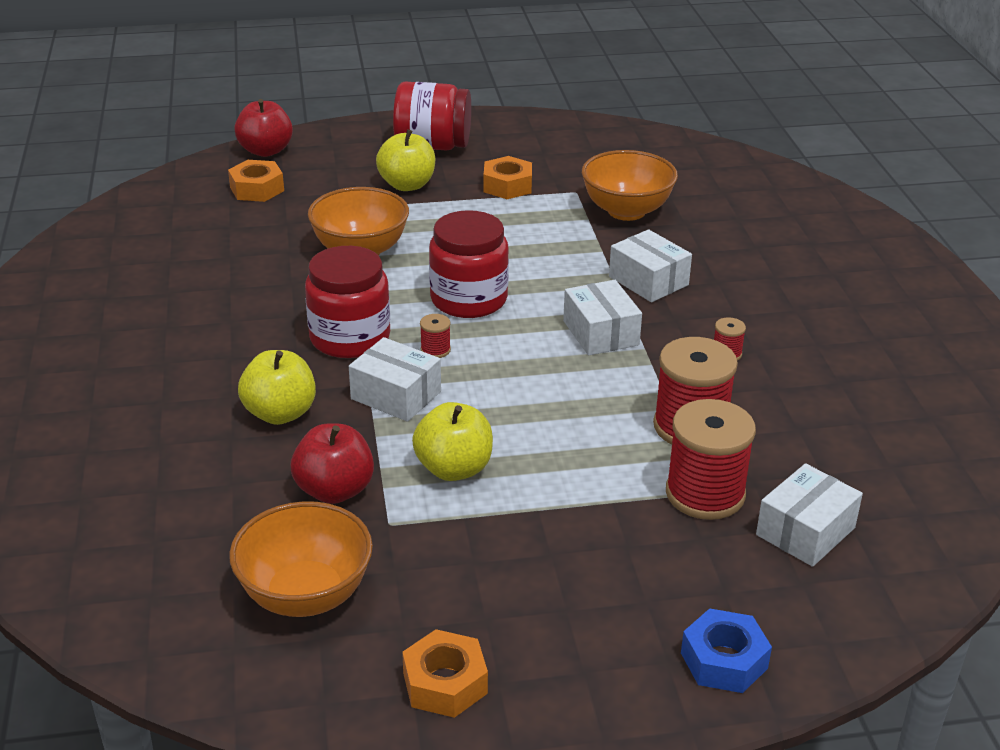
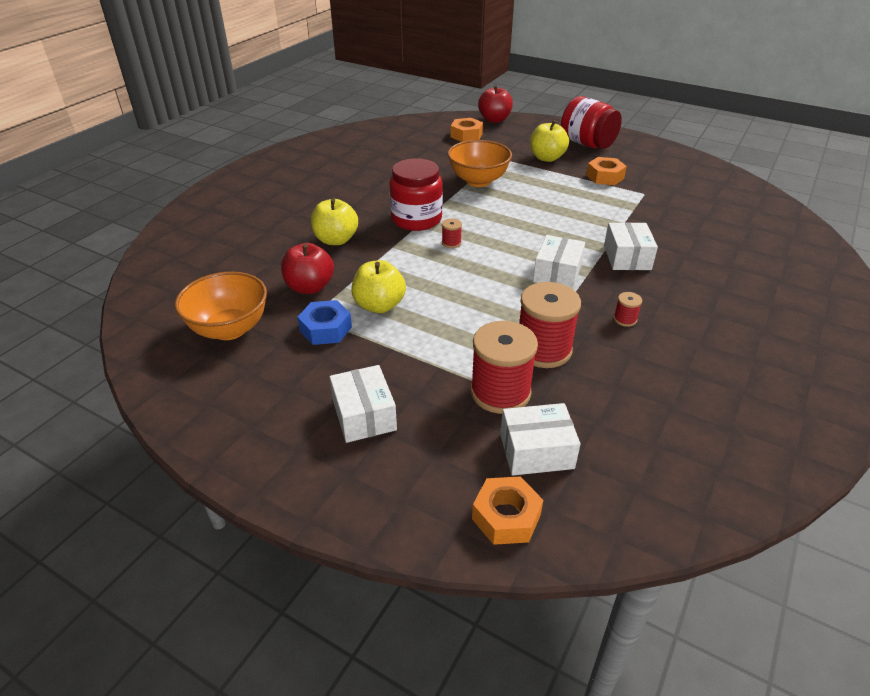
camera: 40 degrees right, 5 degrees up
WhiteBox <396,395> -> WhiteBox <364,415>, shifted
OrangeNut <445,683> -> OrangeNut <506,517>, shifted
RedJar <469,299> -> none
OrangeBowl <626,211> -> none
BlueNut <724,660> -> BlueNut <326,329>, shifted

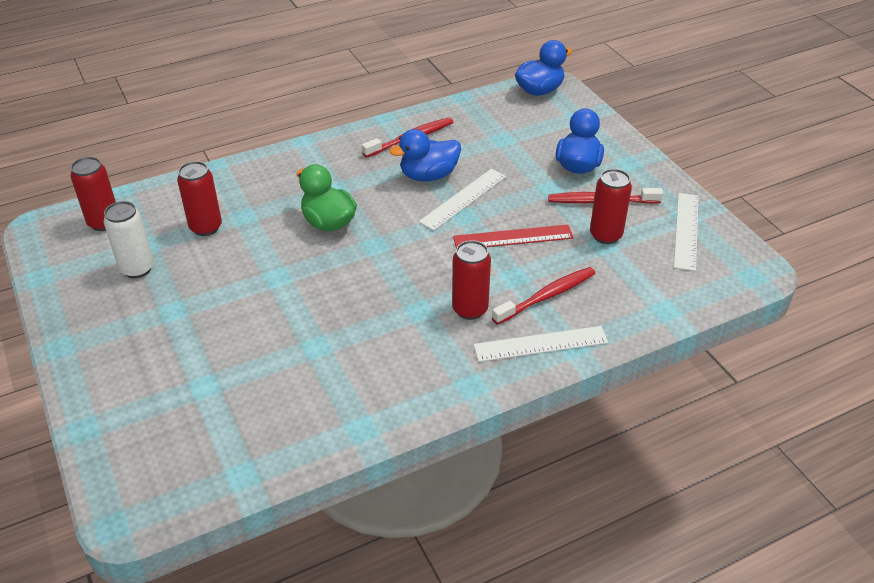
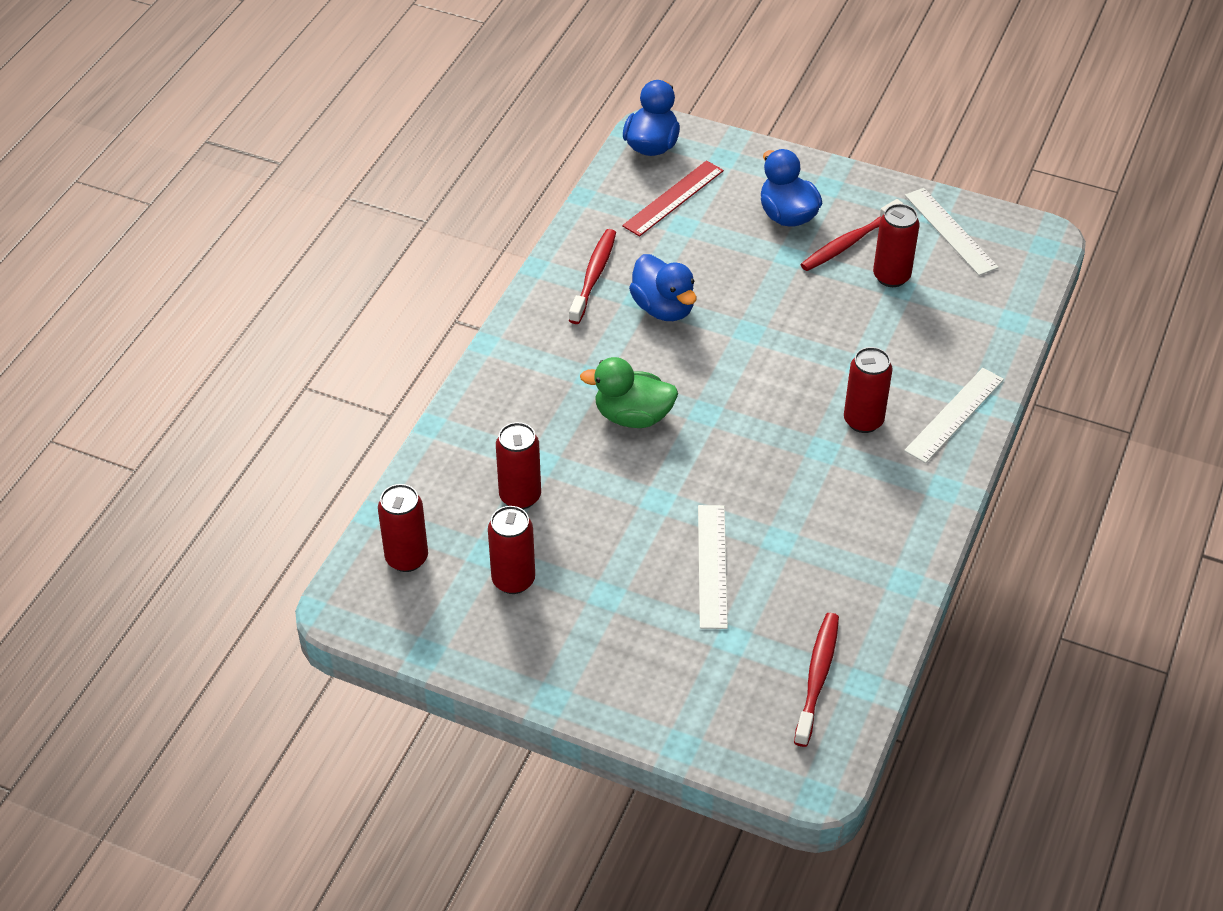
camera: 40 degrees left, 5 degrees up
WhiteCan <137,269> -> RedCan <513,580>
BlueDuck <428,176> -> BlueDuck <663,308>, 60 degrees counterclockwise
WhiteRuler <463,199> -> WhiteRuler <712,566>, shifted
RedRuler <513,237> -> RedRuler <673,198>, shifted
RedToothbrush <547,296> -> RedToothbrush <817,677>, shifted

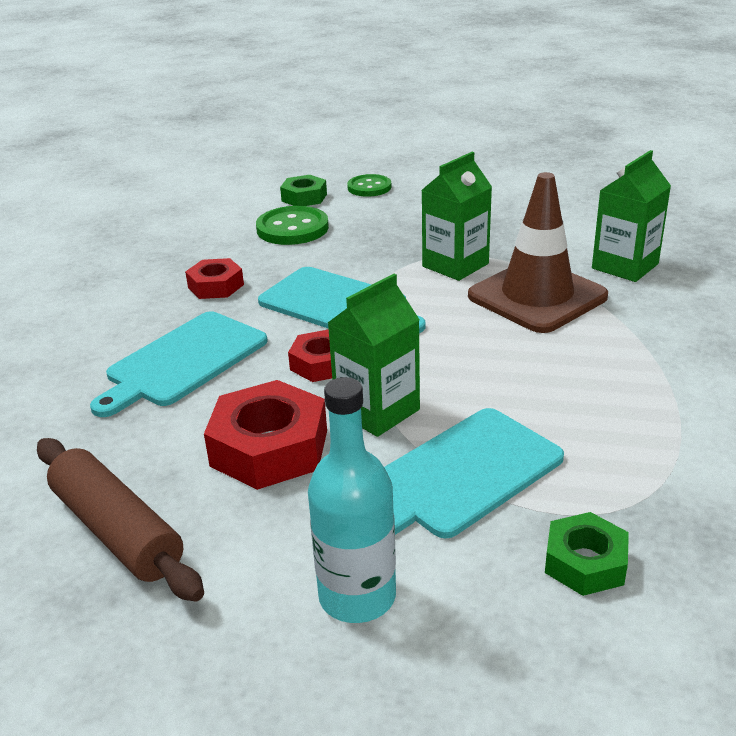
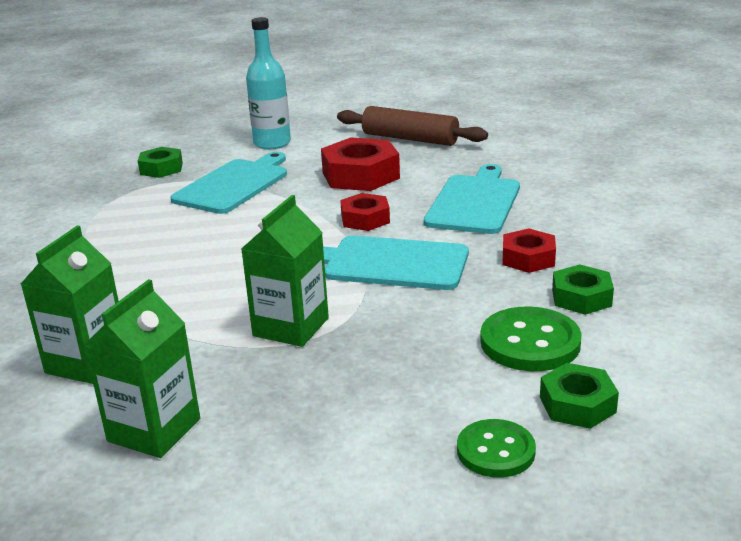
camera: 160 degrees right, 5 degrees down
GreenCarton <377,411> -> GreenCarton <154,430>, shifted
BrownTrafficCone <537,296> -> none
none -> GreenNut <581,297>

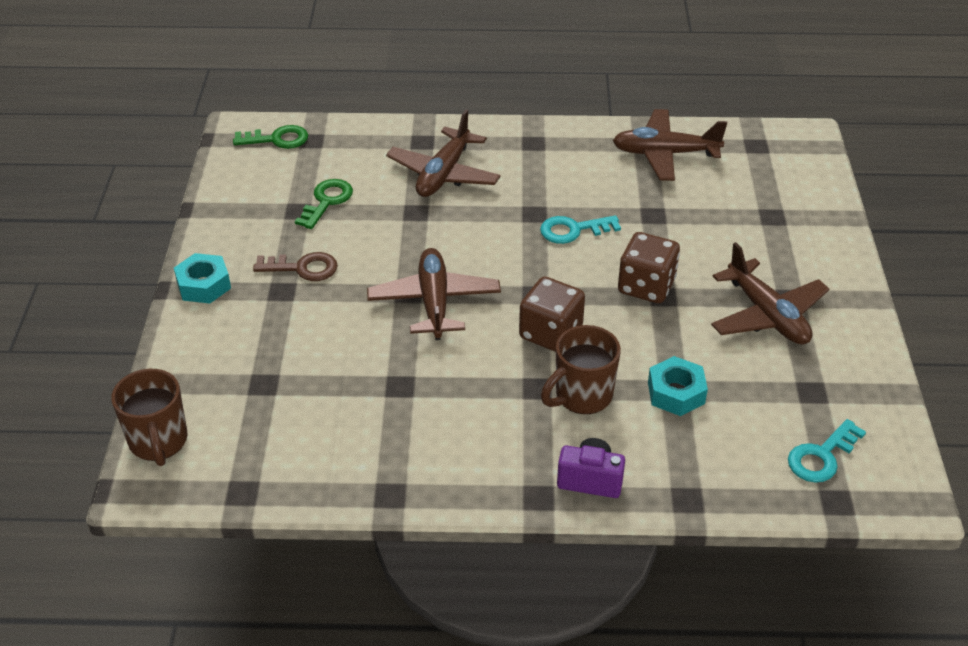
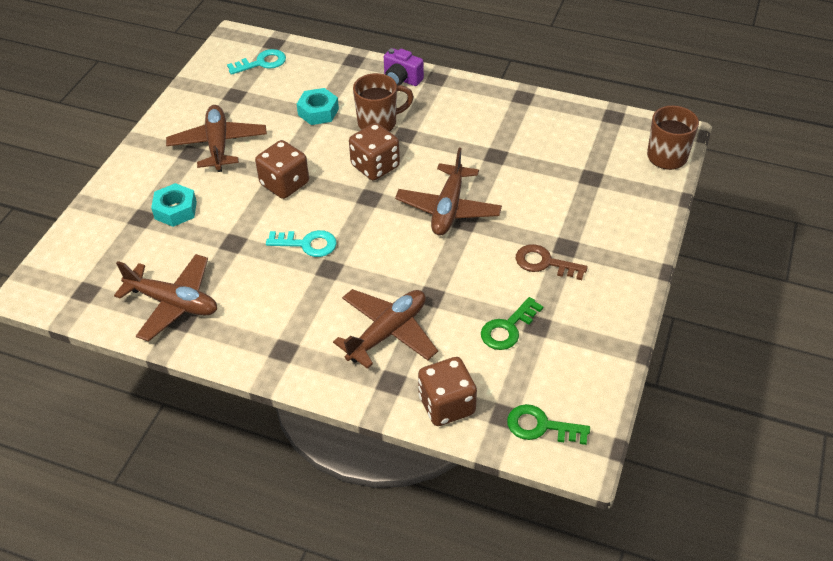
camera: 160 degrees left, 5 degrees up
TurquoiseNut <204,285> -> TurquoiseNut <175,210>, shifted
none -> BrownDice <446,405>

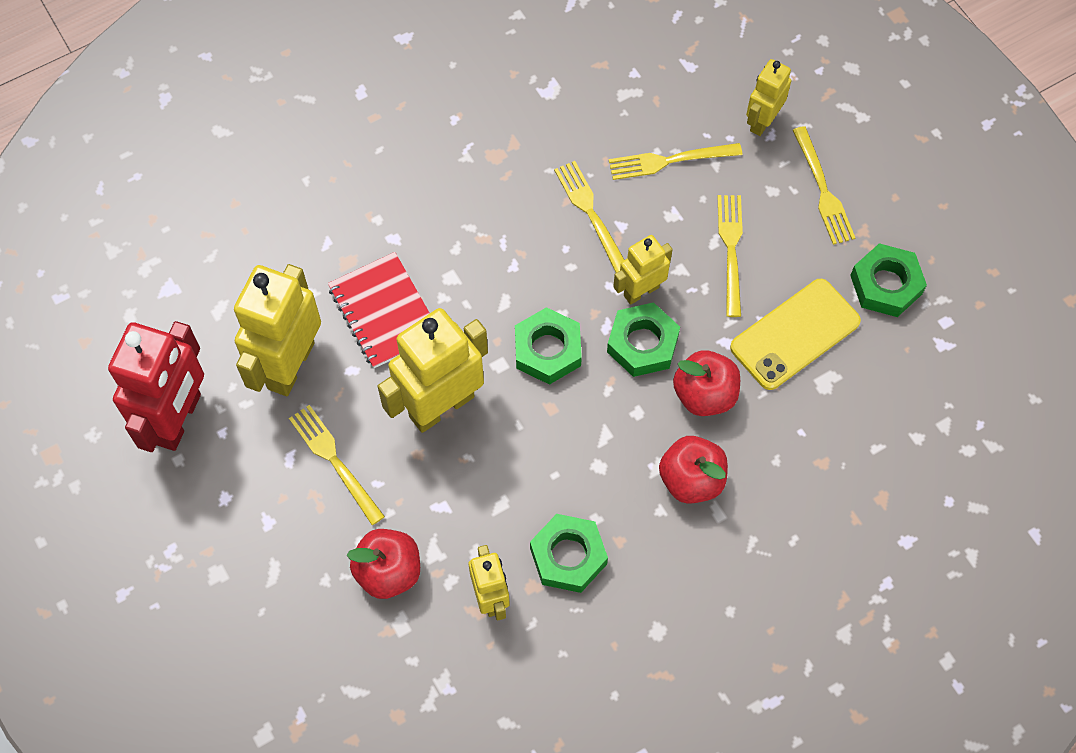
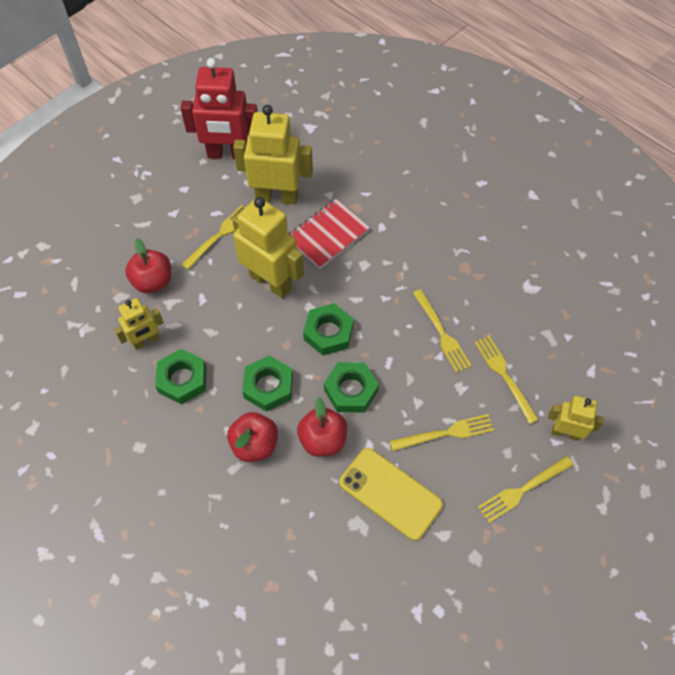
camera: 75 degrees right, 5 degrees down
YellowFork <590,212> -> YellowFork <442,334>, 105 degrees clockwise
YellowRobot <641,291> -> none
GreenNut <886,284> -> GreenNut <268,386>, shifted

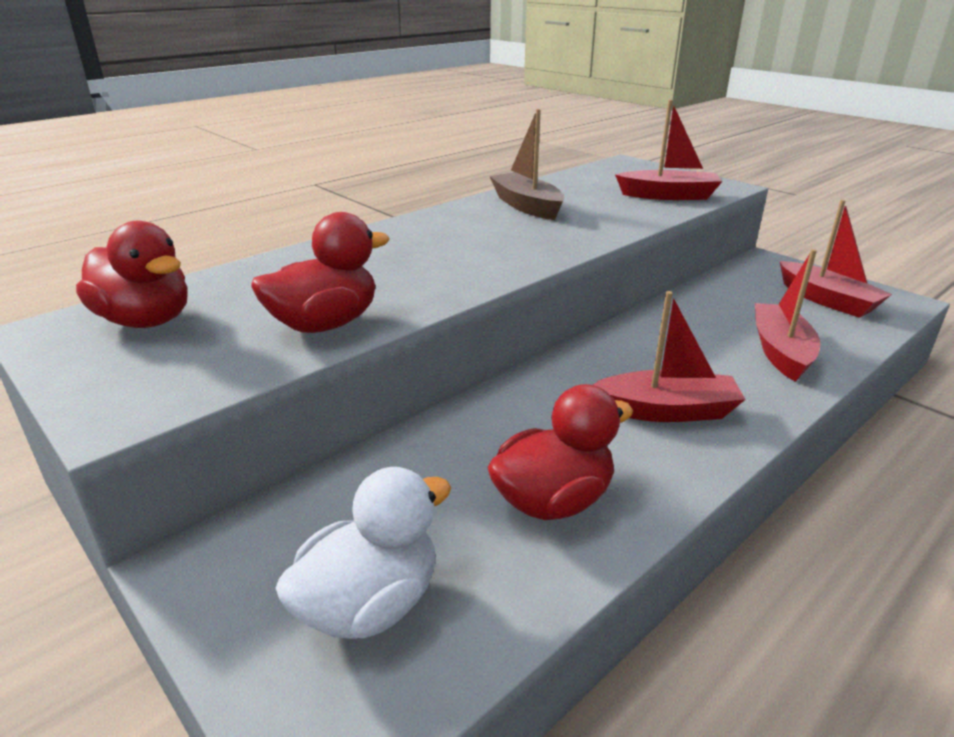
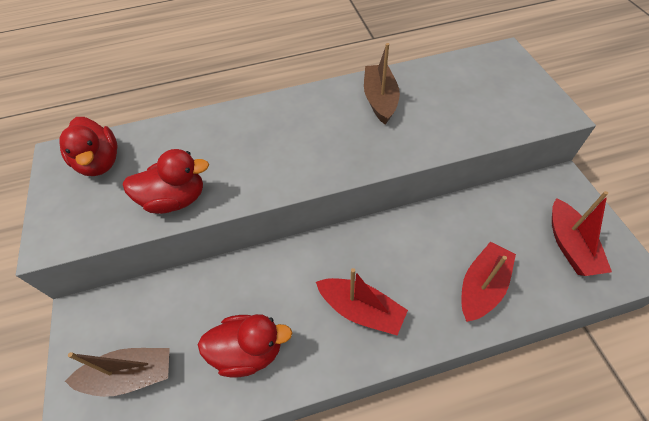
camera: 30 degrees right, 25 degrees up
WhiteDuck <369,604> -> BrownBoat <130,375>
RedBoat <668,196> -> none

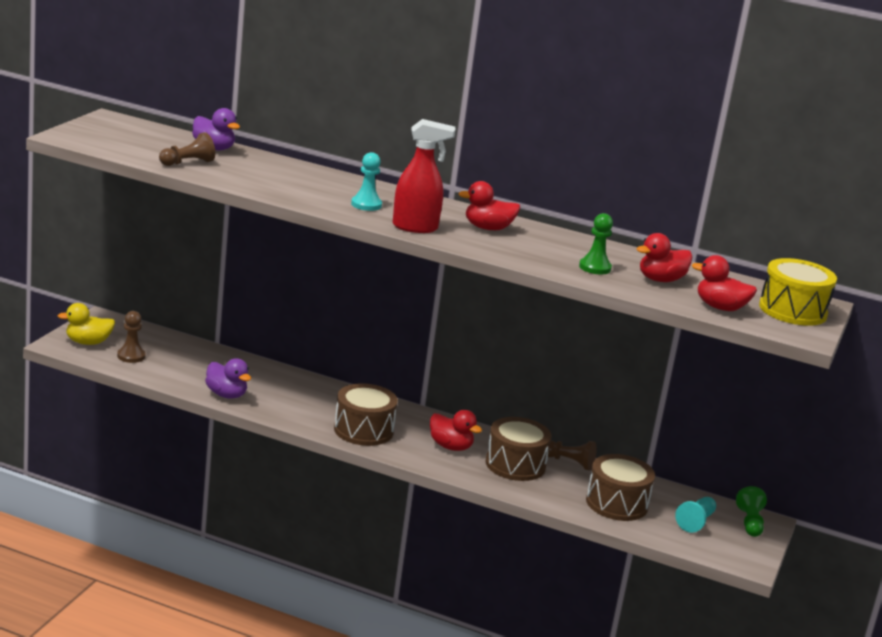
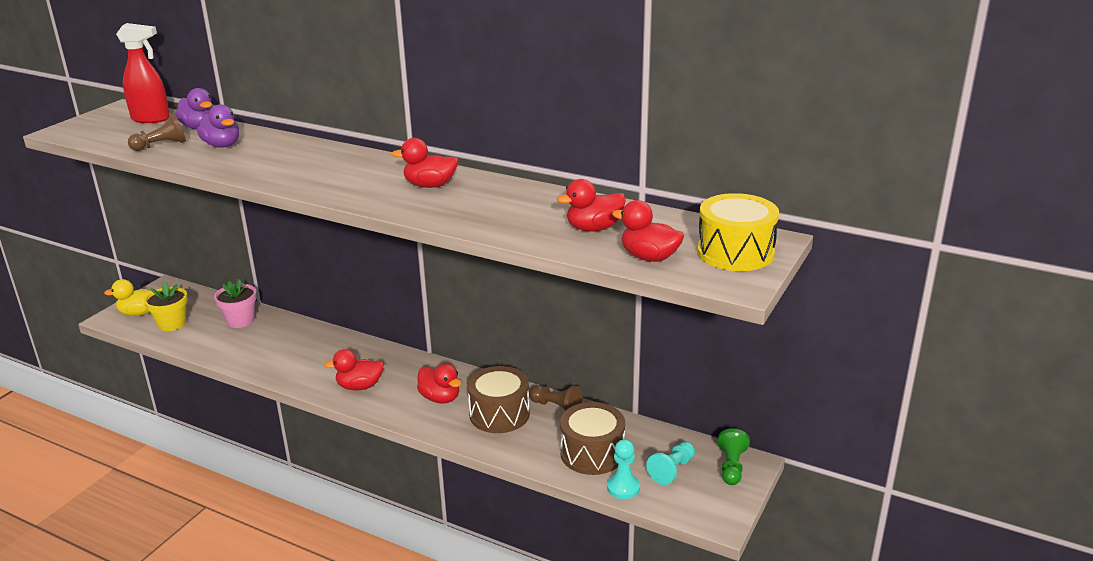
camera: 10 degrees right, 5 degrees up
BrownPawn <131,356> -> YellowFlowerPot <172,324>
PurpleDuck <226,395> -> PurpleDuck <222,145>, shifted
BrownDrum <363,430> -> RedDuck <359,386>
TurquoisePawn <366,205> -> TurquoisePawn <623,488>, shifted
RedSprayBottle <415,227> -> RedSprayBottle <151,119>, shifted
GreenPawn <595,267> -> none
none -> PinkFlowerPot <240,320>

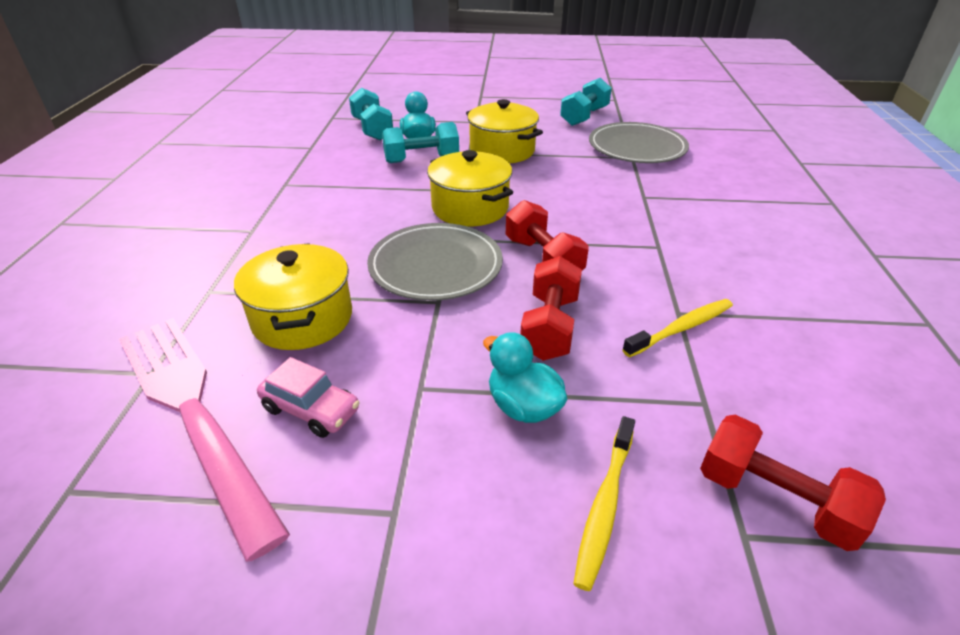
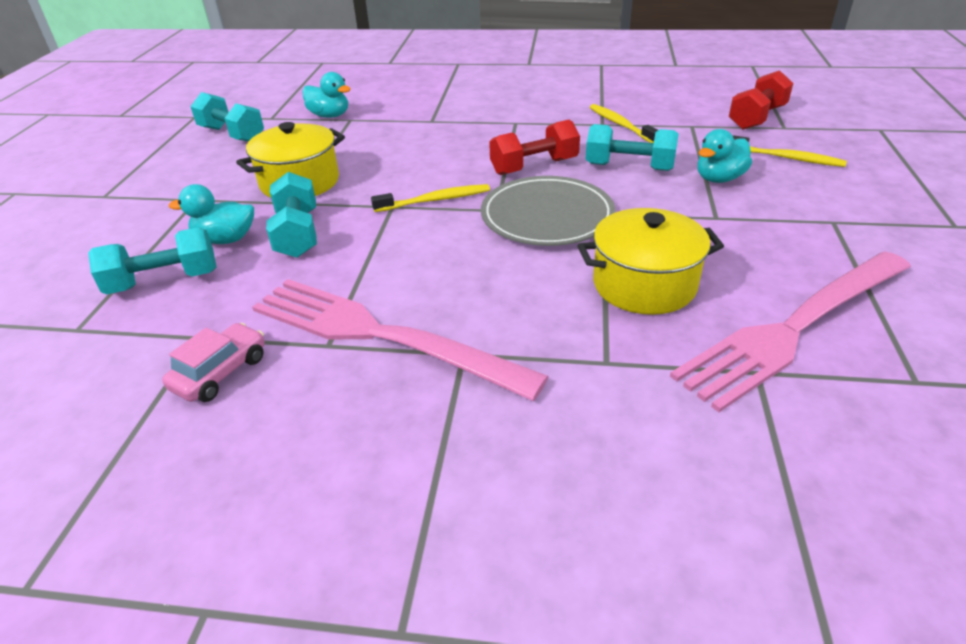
camera: 85 degrees left, 0 degrees up
PinkCar <311,409> -> PinkCar <220,372>, shifted
YellowPot <470,208> -> YellowToothbrush <435,200>
RedDumbbell <550,327> -> TurquoiseDumbbell <629,167>
GreyPlate <637,148> -> TurquoiseDuck <329,116>
none -> PinkFork <378,335>

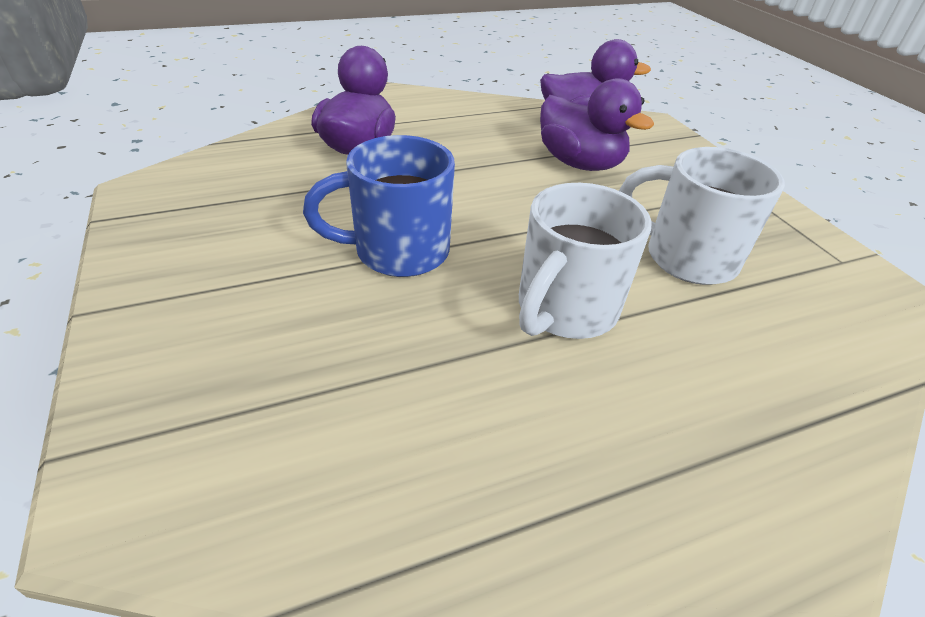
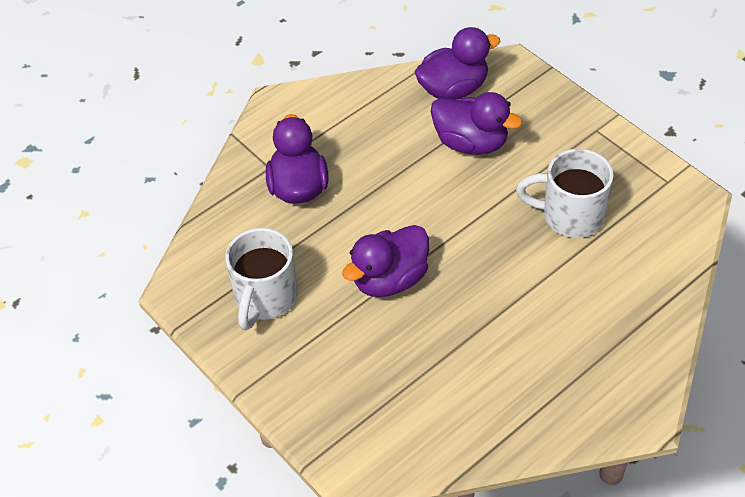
camera: 15 degrees left, 10 degrees up
BlueMug <398,252> -> PurpleDuck <389,279>
WhiteMug <565,310> -> WhiteMug <265,298>, shifted

